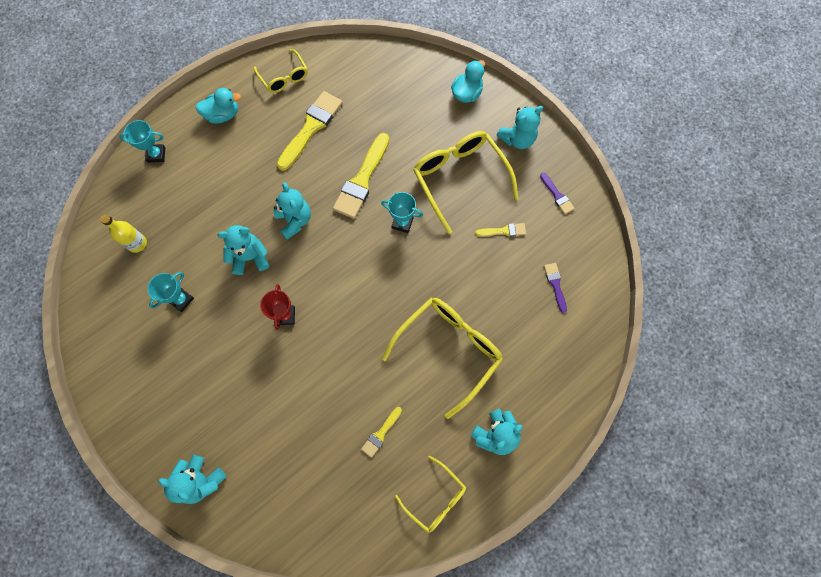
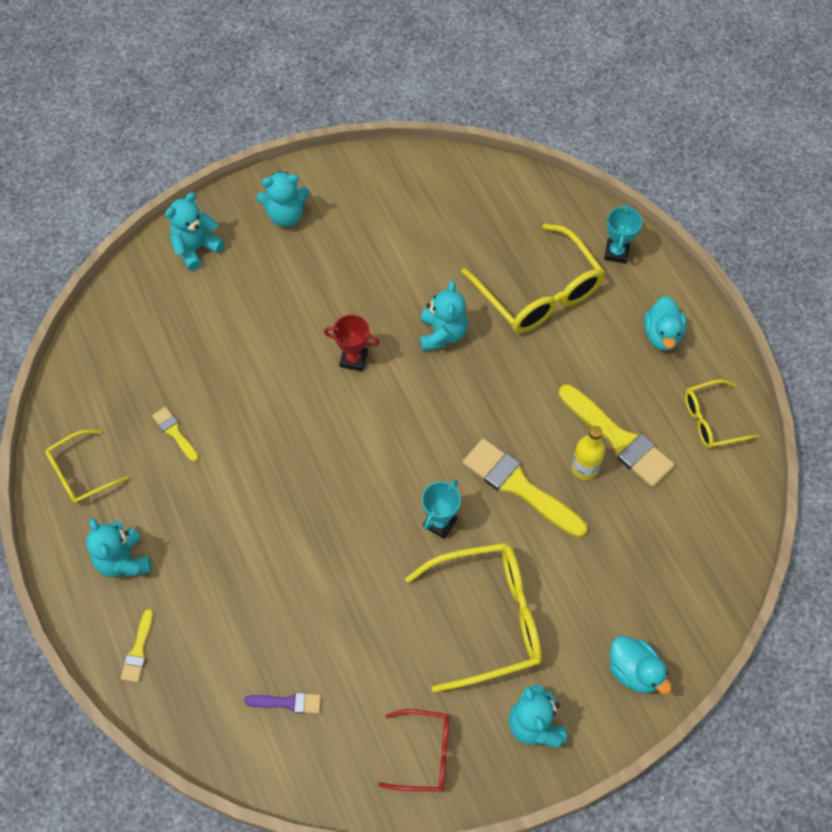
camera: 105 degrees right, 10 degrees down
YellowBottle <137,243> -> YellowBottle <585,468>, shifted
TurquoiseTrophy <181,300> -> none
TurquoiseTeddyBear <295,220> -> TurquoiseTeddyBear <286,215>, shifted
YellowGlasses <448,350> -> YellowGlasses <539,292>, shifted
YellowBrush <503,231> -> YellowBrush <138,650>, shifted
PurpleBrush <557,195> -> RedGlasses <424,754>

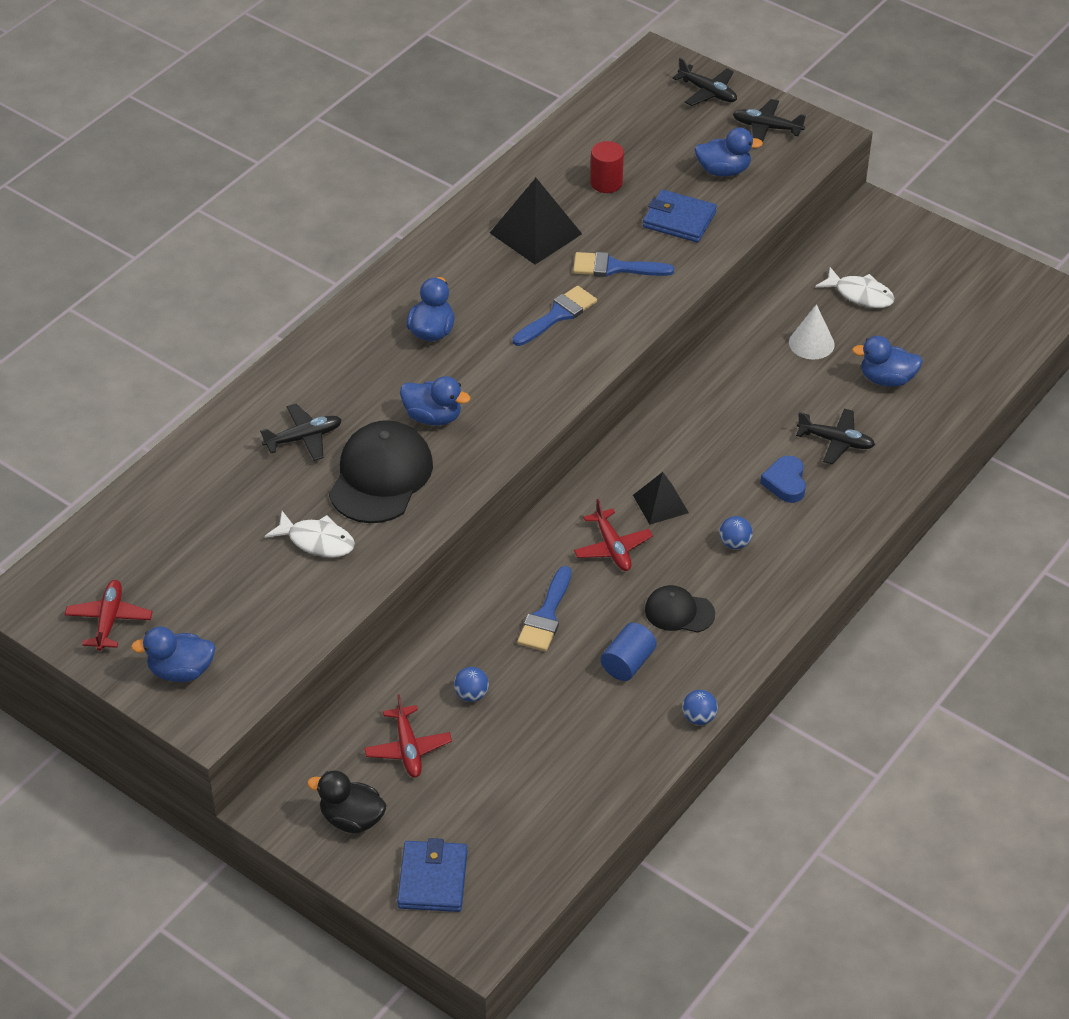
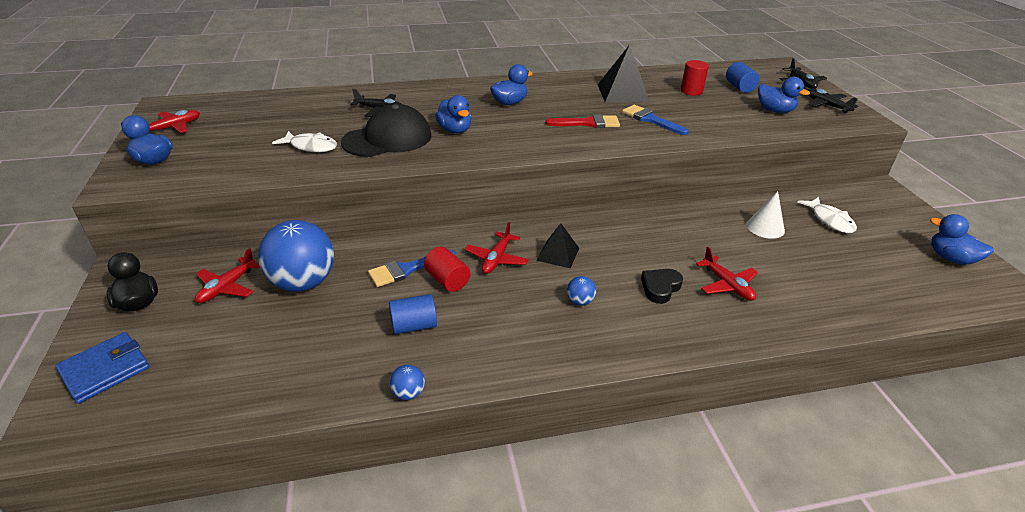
camera: 40 degrees right, 10 degrees down
WhiteFish <317,541> -> WhiteFish <311,146>, 45 degrees counterclockwise
BlueBall <471,694> -> BlueBall <303,282>, x2.45
BlueBrush <557,315> -> RedBrush <588,123>
BlueWallet <679,219> -> none
BlackCap <679,612> -> none
BlueHeart <785,483> -> BlackHeart <660,288>
BlackPlane <836,441> -> RedPlane <727,285>
BlueDuck <886,379> -> BlueDuck <950,258>, shifted
none -> RedCylinder <447,280>
none -> BlueCylinder <739,87>

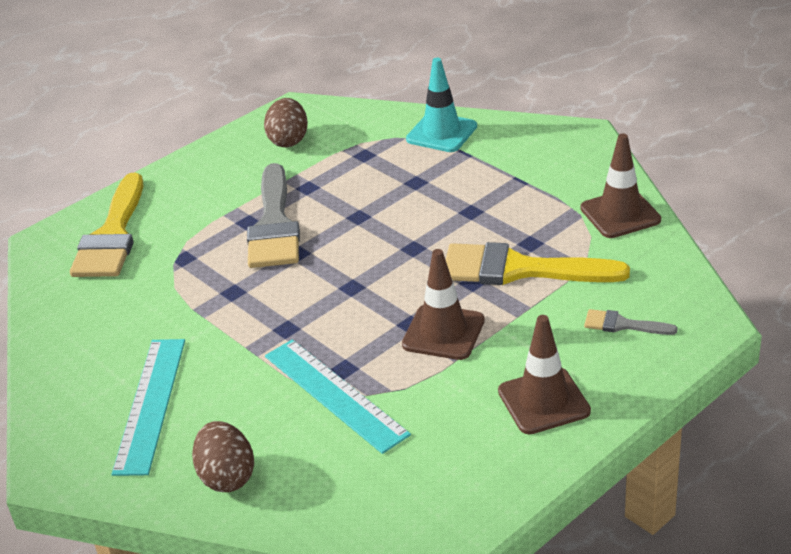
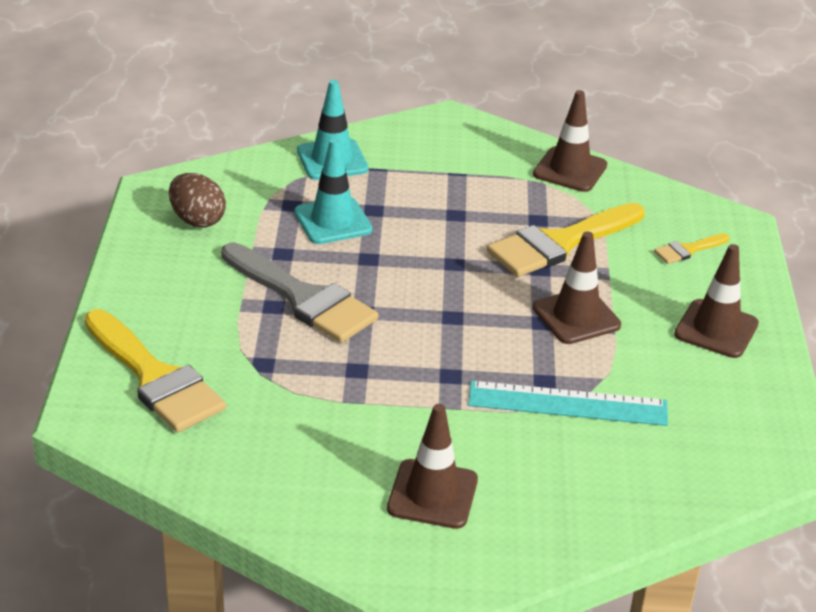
camera: 50 degrees left, 0 degrees up
TurquoiseRuler <150,404> -> BrownTrafficCone <432,494>
BrownEgg <227,476> -> none
GreyBrush <622,325> -> YellowBrush <688,250>
none -> TurquoiseTrafficCone <333,221>

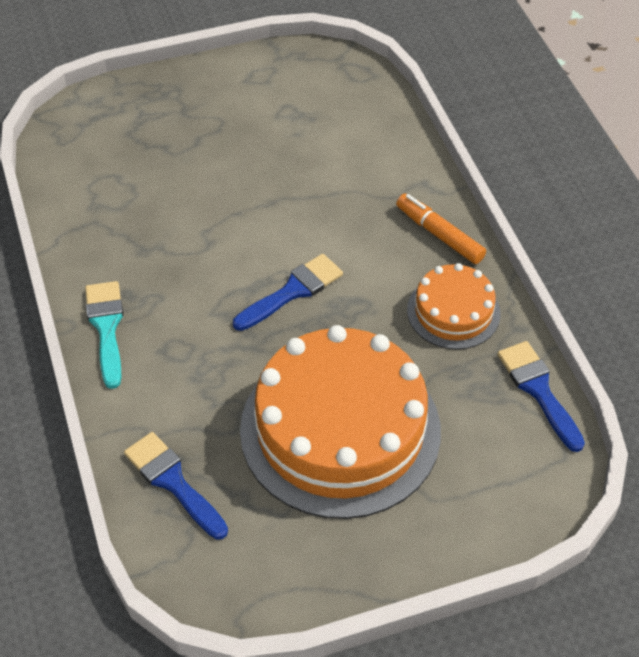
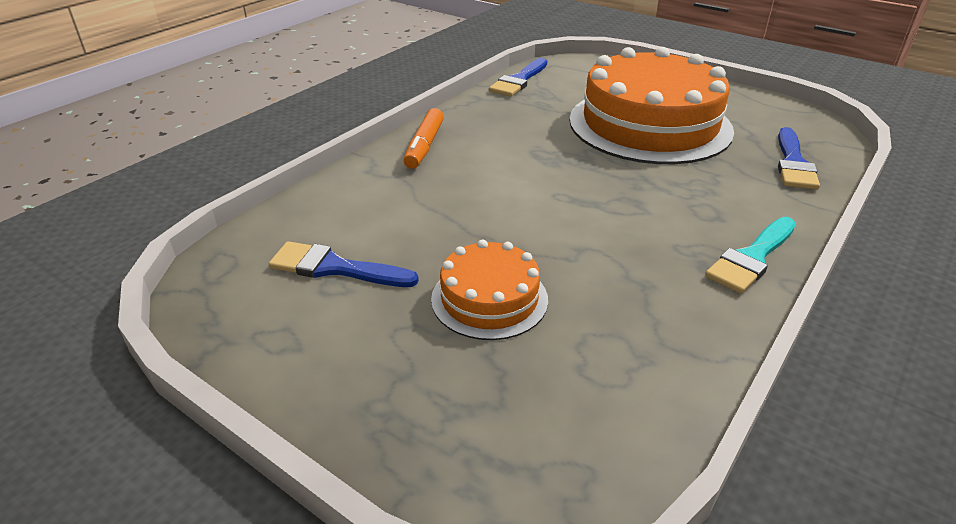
camera: 125 degrees left, 15 degrees down
BlueBrush <293,291> -> BlueBrush <334,268>, shifted
OrangeCake <453,311> -> OrangeCake <489,299>, shifted

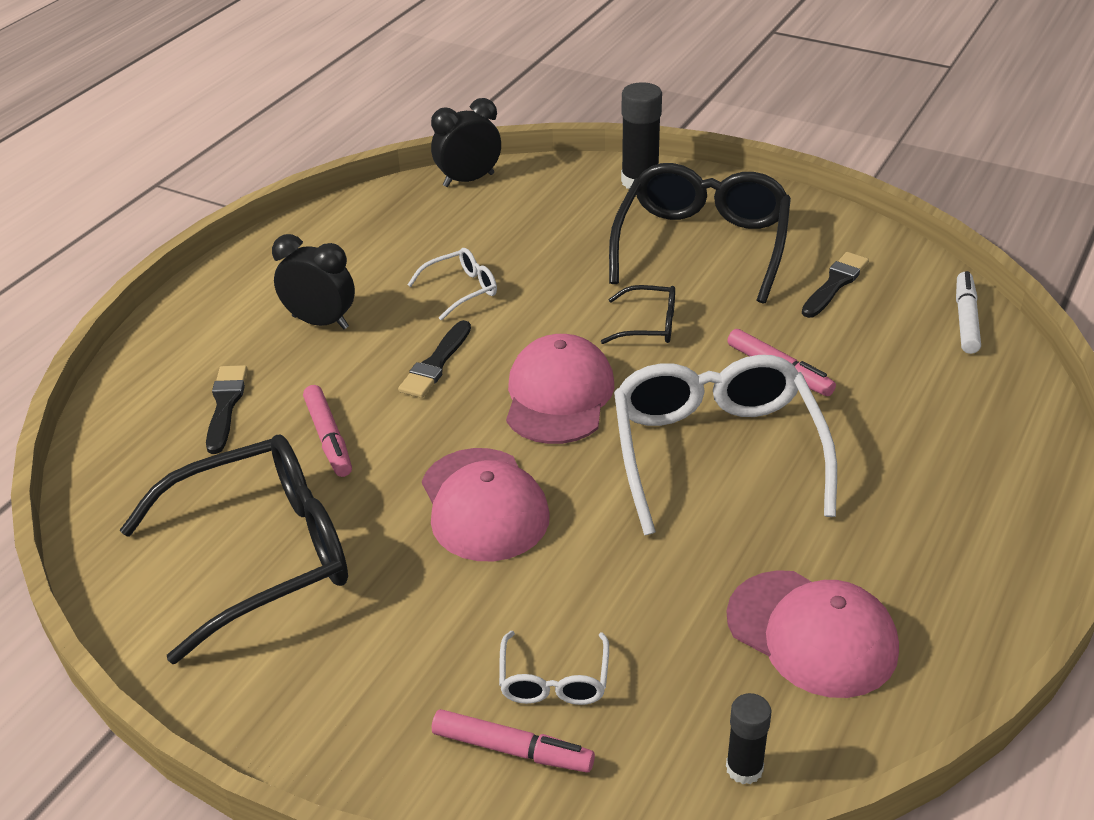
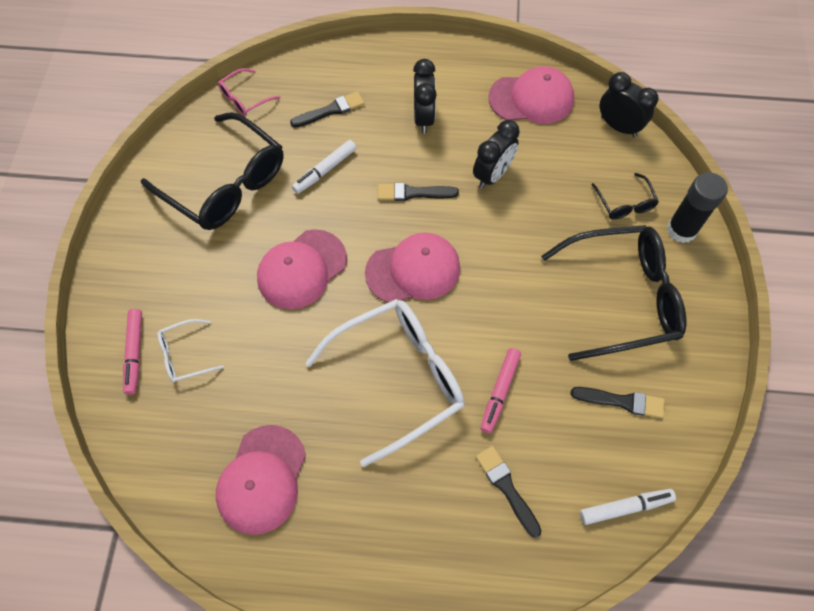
camera: 65 degrees right, 25 degrees up
PinkMarker <329,438> -> WhiteMarker <325,170>
WhiteGlasses <461,290> -> BlackClock <492,175>
BlackGlasses <649,325> -> BlackGlasses <625,203>, shifted
BlackGlueStick <744,768> -> none
none -> PinkGlasses <244,98>
none -> BlackBrush <506,487>
none -> PinkCap <531,99>

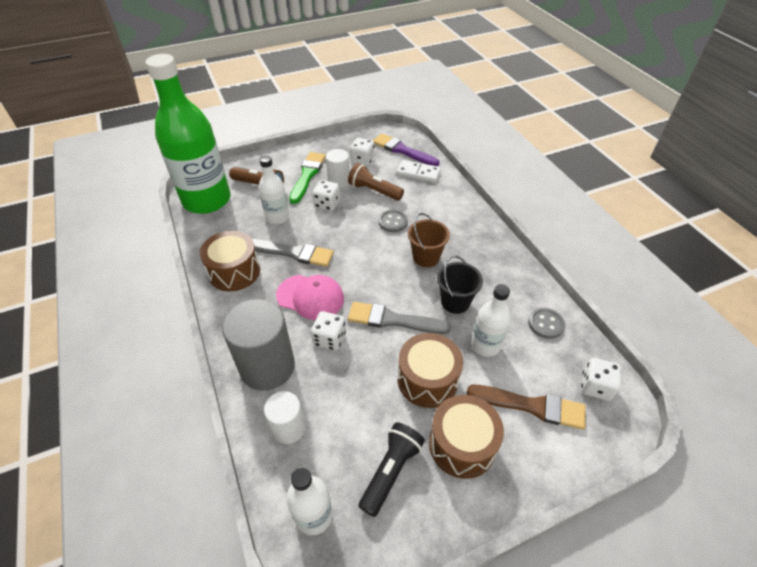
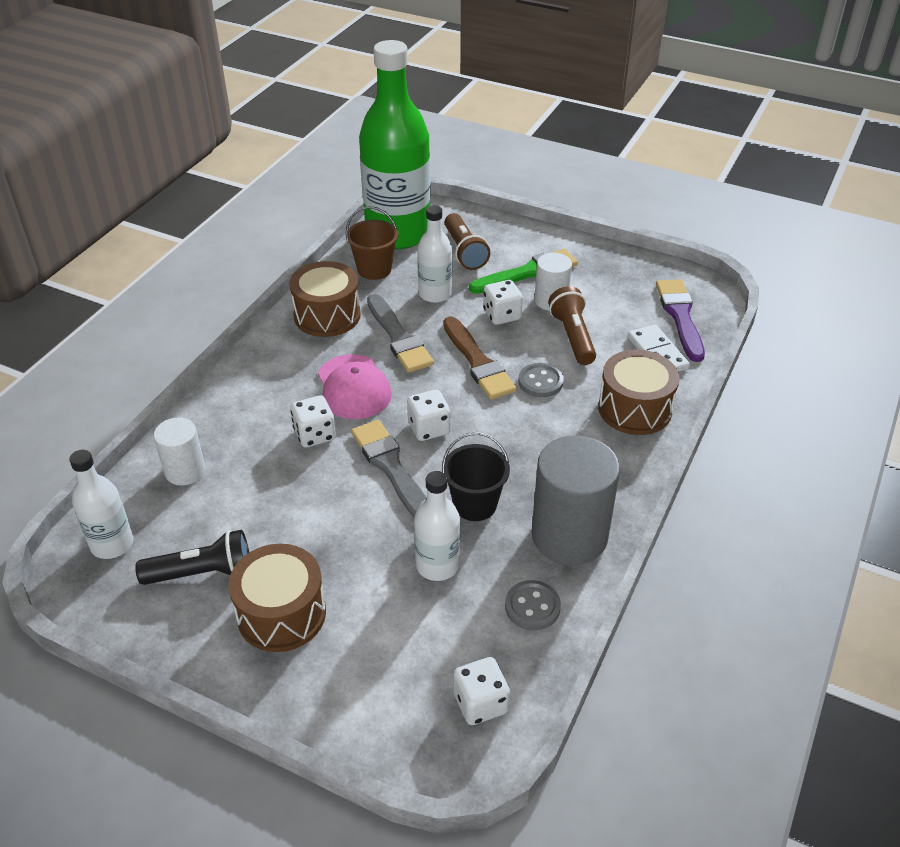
camera: 50 degrees right, 5 degrees down
GreyCylinder <267,367> -> GreyCylinder <569,536>, shifted
WhiteDice <362,160> -> WhiteDice <429,428>, shifted
BrownDrum <427,380> -> BrownDrum <635,409>, shifted
BrownBucket <426,257> -> BrownBucket <374,269>, shifted
BrownBrush <531,406> -> BrownBrush <478,362>, shifted

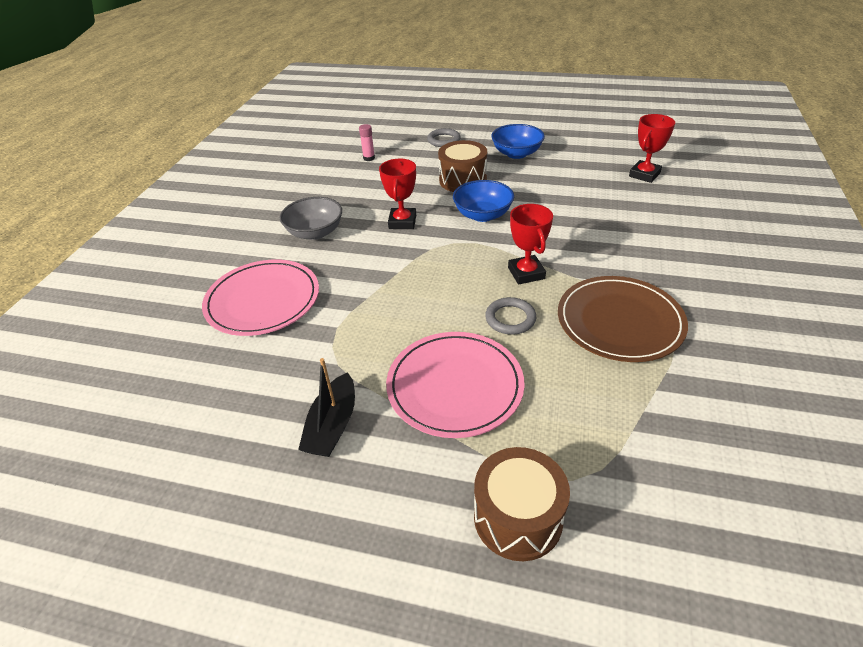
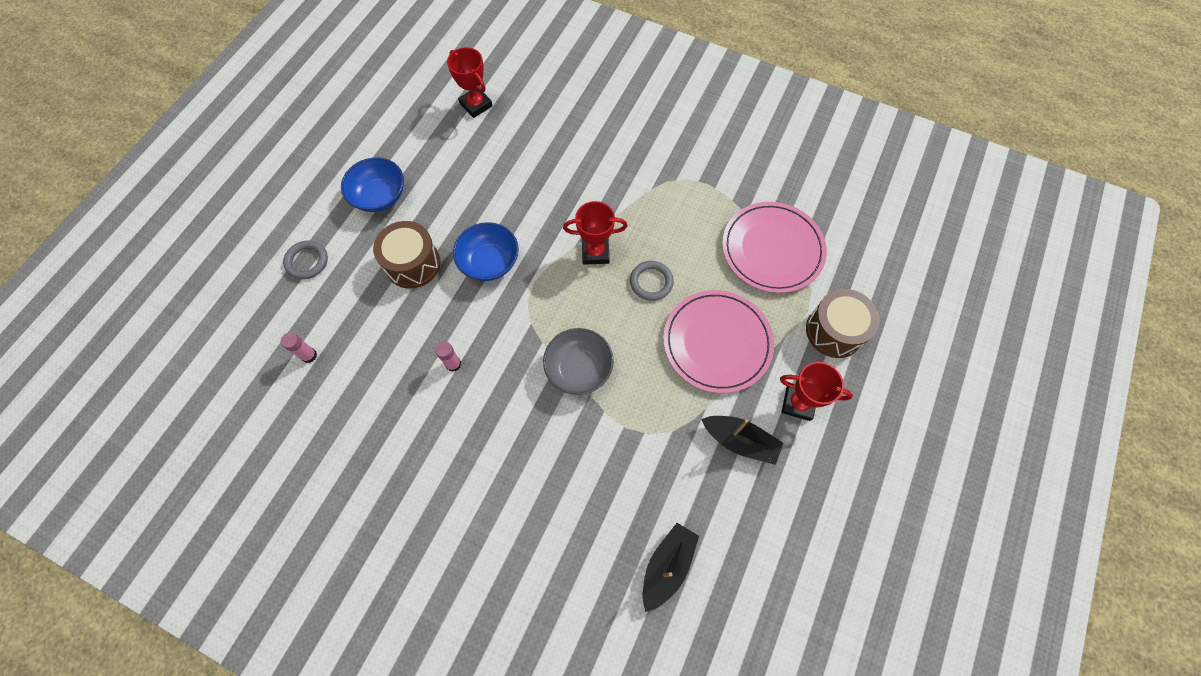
camera: 80 degrees left, 25 degrees up
PinkPlate <263,300> -> PinkPlate <772,249>, shifted
GreyBowl <315,232> -> GreyBowl <579,369>, shifted
RedTrophy <402,222> -> RedTrophy <798,403>, shifted
BrownPlate <619,321> -> none
none -> PinkGlueStick <453,364>
none -> BlackBoat <667,566>

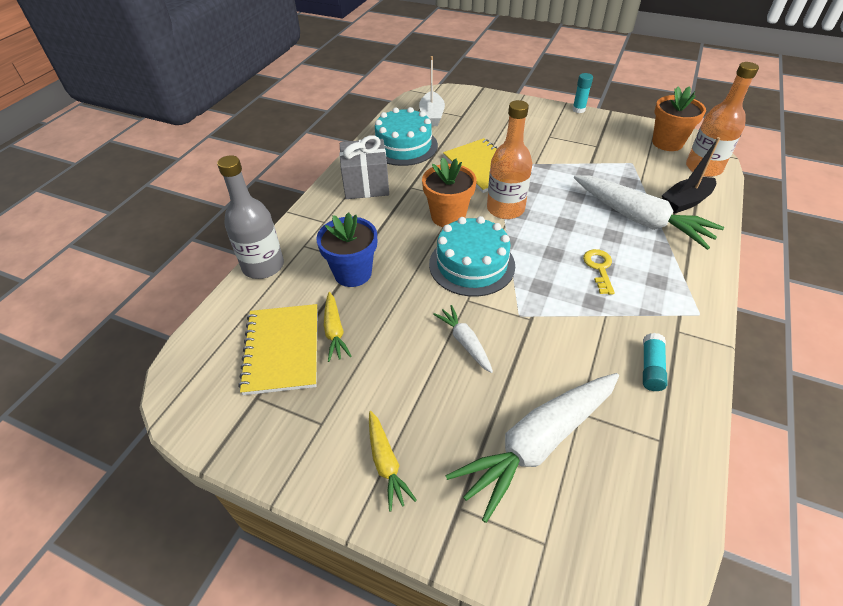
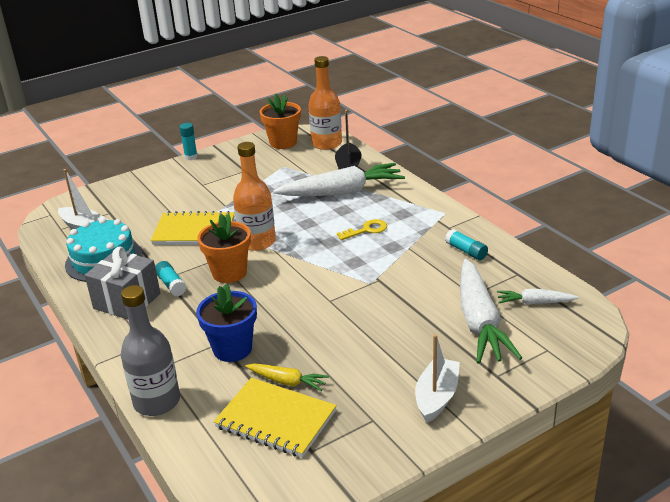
camera: 55 degrees left, 15 degrees down
YellowCarrot <386,463> -> WhiteBoat <437,397>
TurquoiseCake <472,264> -> none
WhiteCarrot <464,342> -> WhiteCarrot <534,303>, shifted
YellowKey <599,268> -> YellowKey <366,230>, 120 degrees clockwise
none -> TurquoiseGlueStick <171,284>

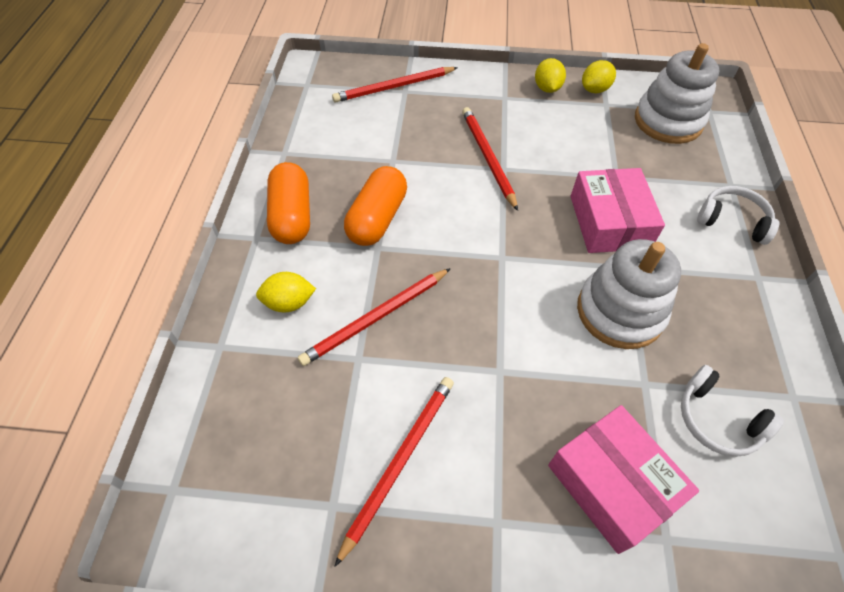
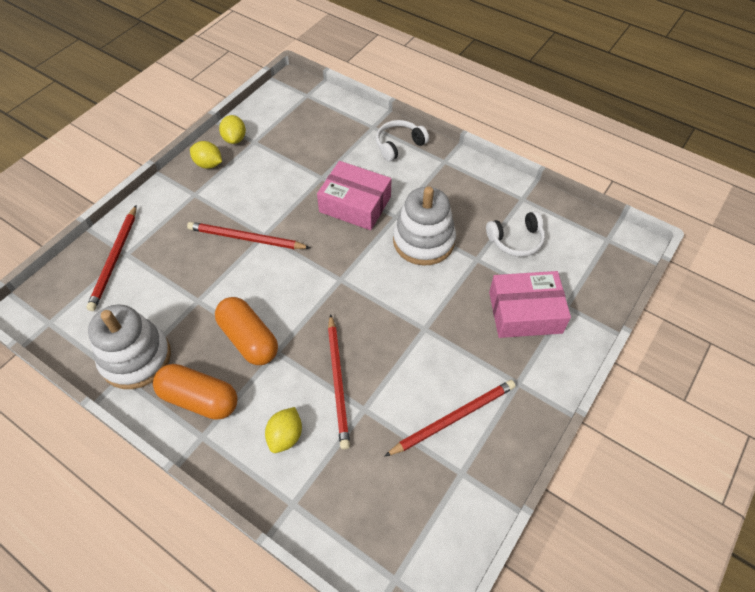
camera: 60 degrees left, 0 degrees up
RedPencil <400,461> -> RedPencil <453,418>, 90 degrees clockwise
WhiteStackingToy <668,121> -> WhiteStackingToy <136,358>, shifted

